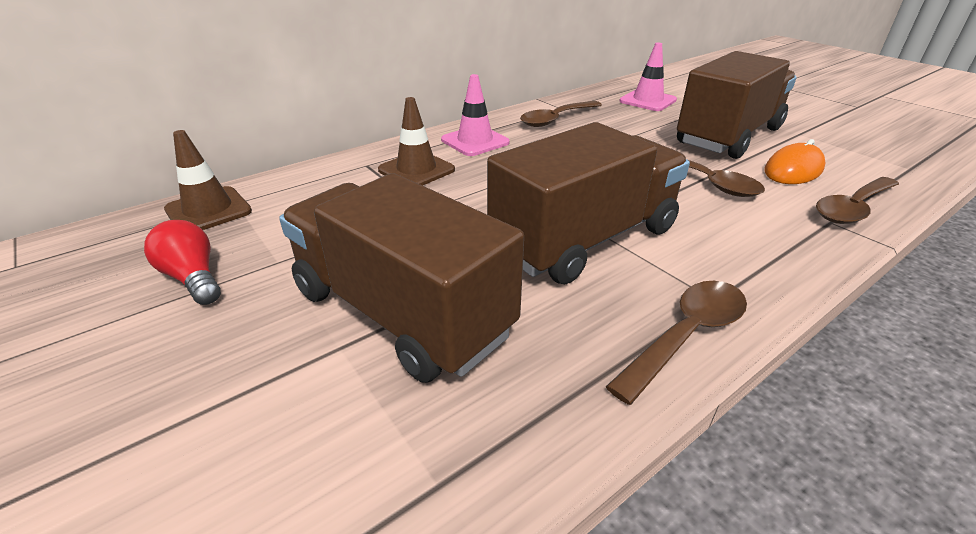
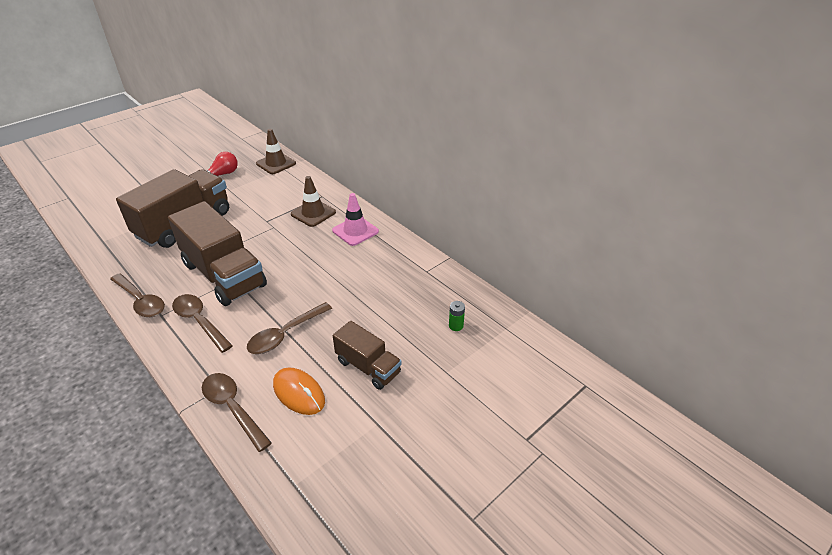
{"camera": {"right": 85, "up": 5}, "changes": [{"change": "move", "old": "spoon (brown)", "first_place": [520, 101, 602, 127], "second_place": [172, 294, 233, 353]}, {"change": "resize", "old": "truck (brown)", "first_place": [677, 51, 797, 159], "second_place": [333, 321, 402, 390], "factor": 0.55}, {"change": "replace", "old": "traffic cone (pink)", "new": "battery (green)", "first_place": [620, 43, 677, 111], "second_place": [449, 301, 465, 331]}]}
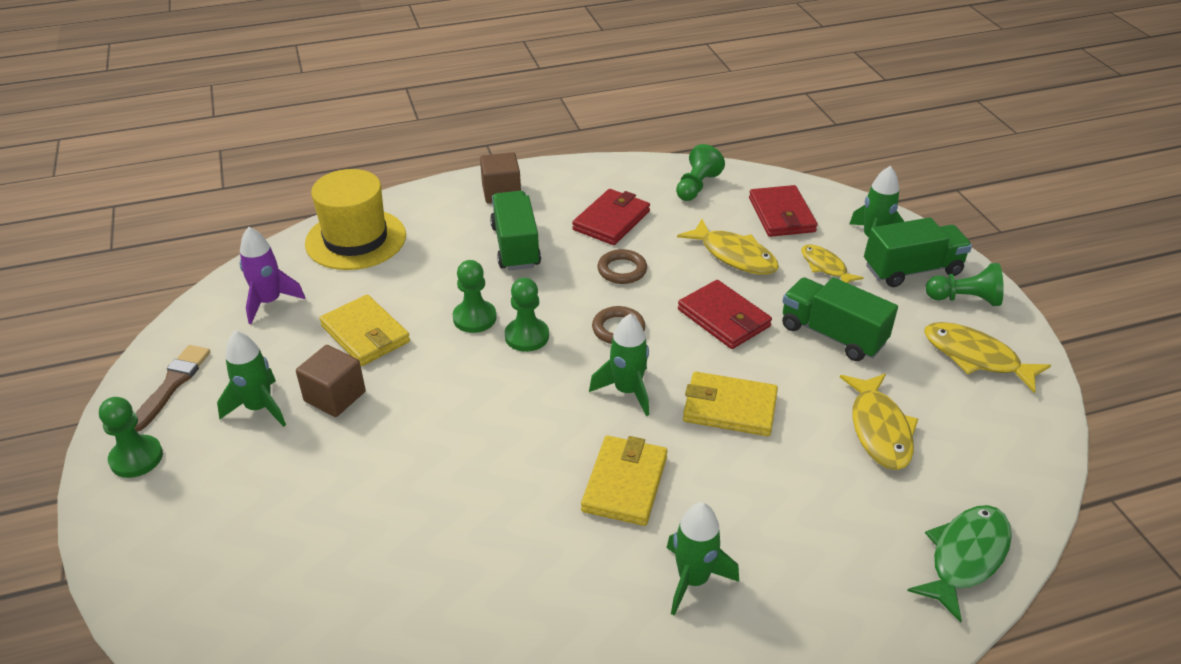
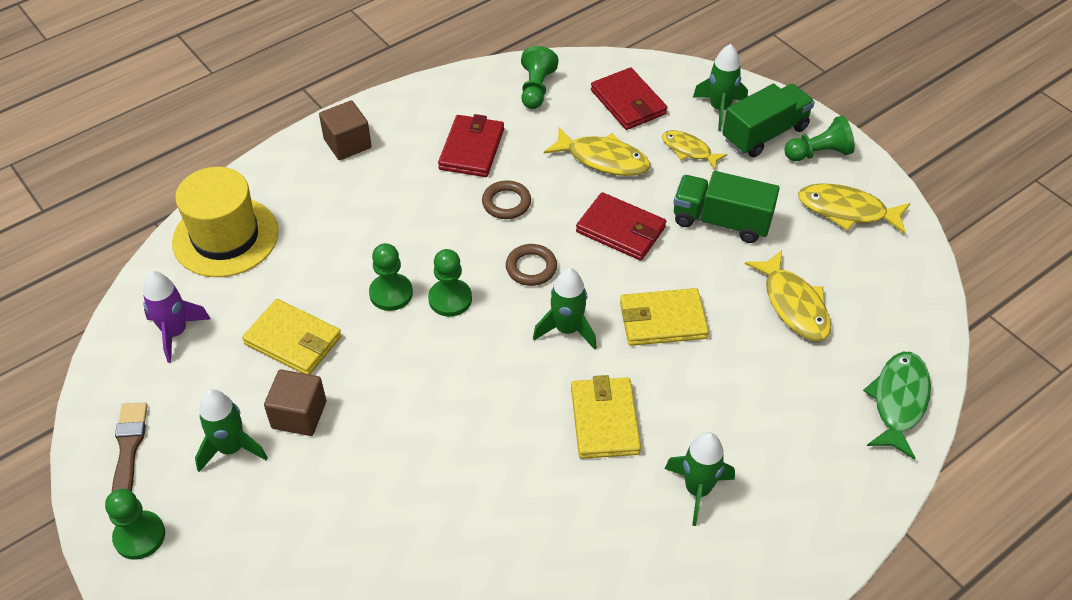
{"camera": {"right": -20, "up": 10}, "changes": [{"change": "delete", "old": "truck (green)", "first_place": [490, 191, 541, 271]}]}
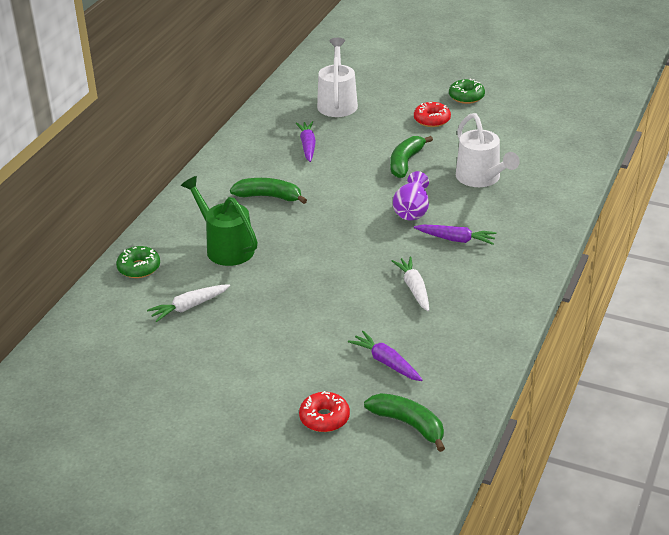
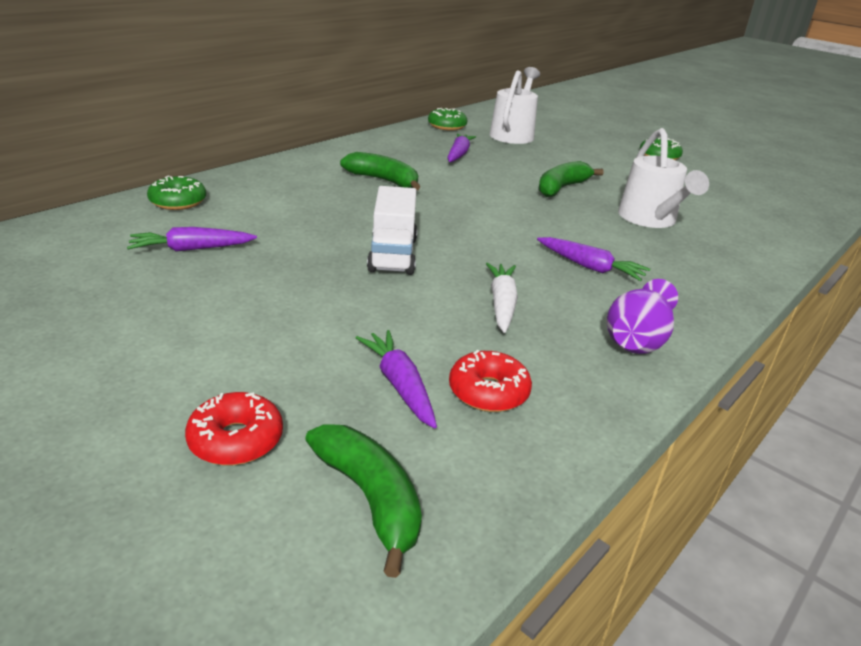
{"camera": {"right": 15, "up": -5}, "changes": [{"change": "recolor", "old": "carrot (white)", "new": "carrot (purple)", "first_place": [147, 284, 230, 322], "second_place": [127, 227, 257, 252]}, {"change": "insert", "new": "truck (white)", "second_place": [367, 186, 417, 275]}, {"change": "insert", "new": "donut (green)", "second_place": [428, 108, 467, 131]}, {"change": "move", "old": "donut (red)", "first_place": [414, 102, 451, 127], "second_place": [449, 350, 532, 412]}, {"change": "move", "old": "vase (purple)", "first_place": [393, 171, 429, 221], "second_place": [606, 279, 678, 354]}, {"change": "delete", "old": "watering can (green)", "first_place": [181, 176, 258, 266]}]}
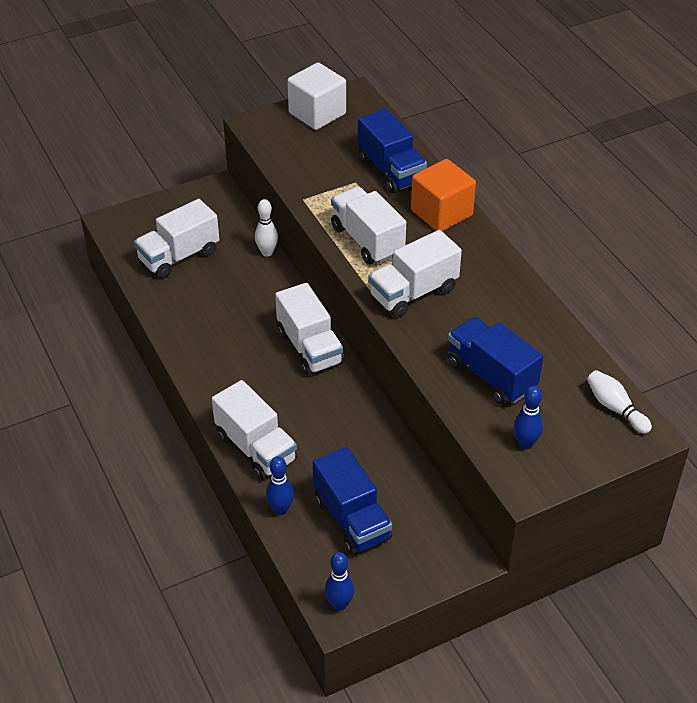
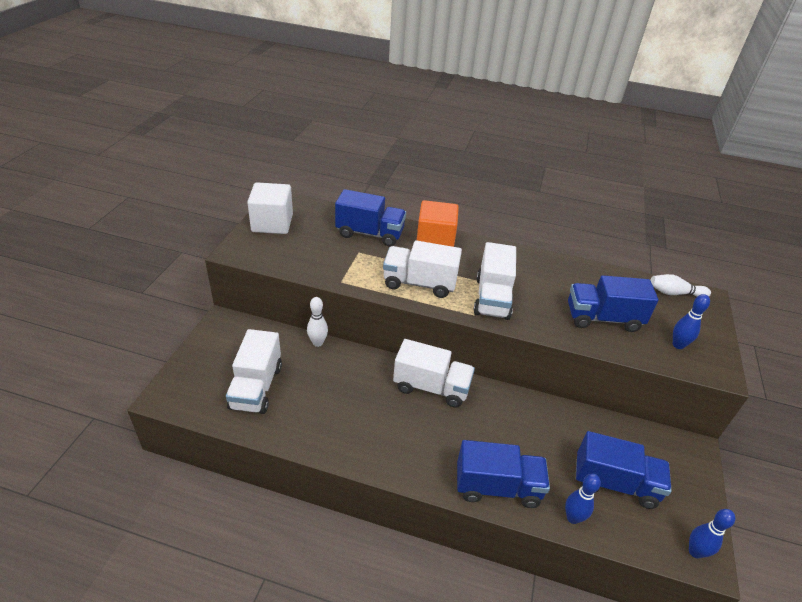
{"camera": {"right": -50, "up": -5}, "changes": [{"change": "recolor", "old": "truck (white)", "new": "truck (blue)", "first_place": [212, 380, 297, 480], "second_place": [457, 440, 550, 508]}]}
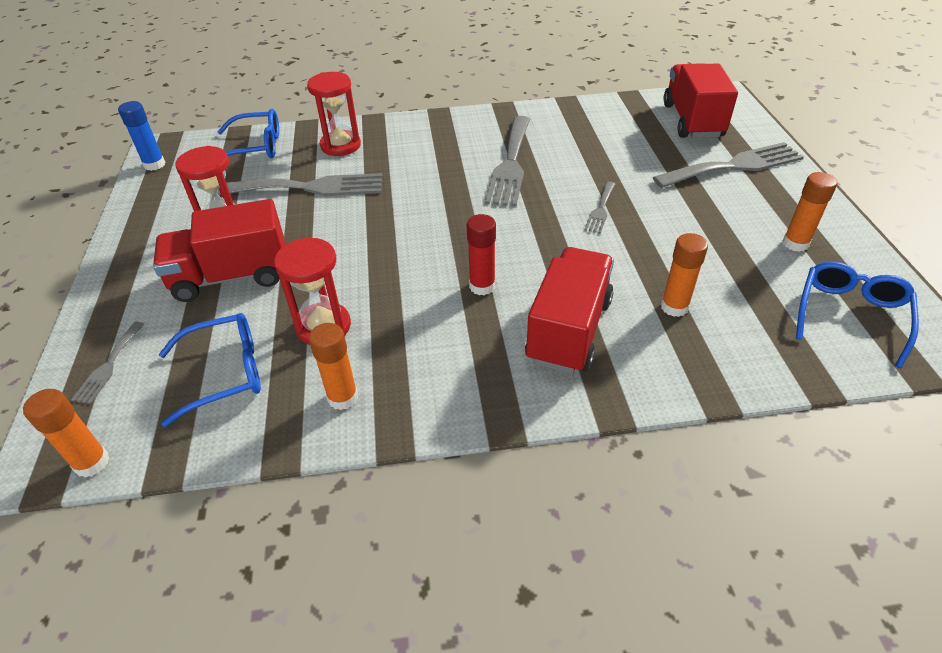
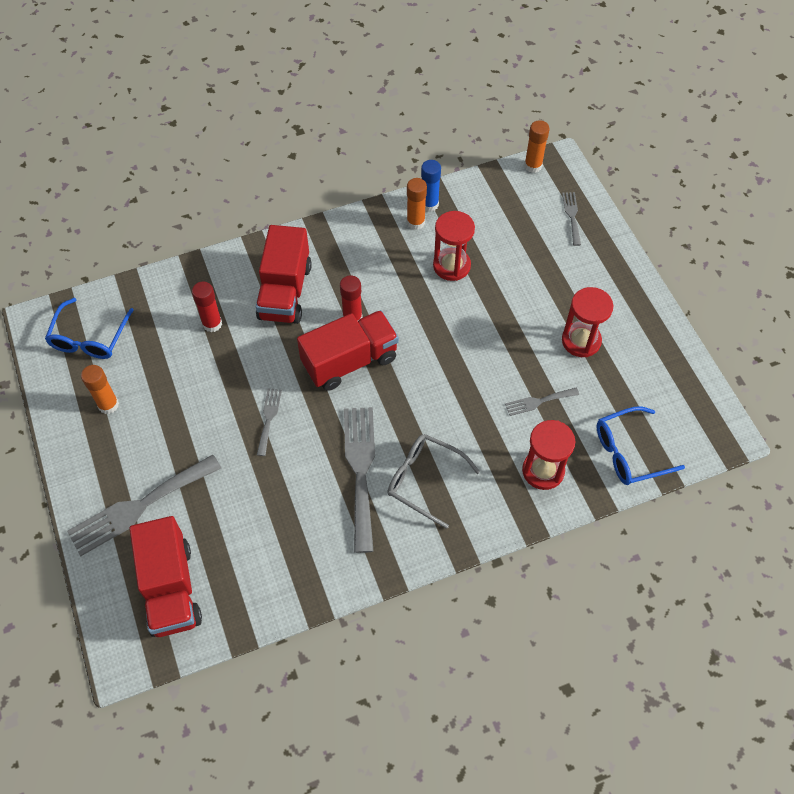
{"camera": {"right": 165, "up": 15}, "changes": [{"change": "recolor", "old": "glue stick (orange)", "new": "glue stick (red)", "first_place": [661, 233, 708, 317], "second_place": [192, 281, 222, 332]}, {"change": "move", "old": "truck (red)", "first_place": [153, 199, 285, 302], "second_place": [297, 310, 399, 391]}, {"change": "insert", "new": "glasses (grey)", "second_place": [387, 434, 480, 529]}, {"change": "move", "old": "glue stick (blue)", "first_place": [118, 101, 166, 171], "second_place": [421, 160, 441, 212]}, {"change": "resize", "old": "fork (grey)", "first_place": [218, 173, 383, 196], "second_place": [505, 388, 579, 416], "factor": 0.49}, {"change": "delete", "old": "glasses (blue)", "first_place": [159, 313, 261, 427]}]}
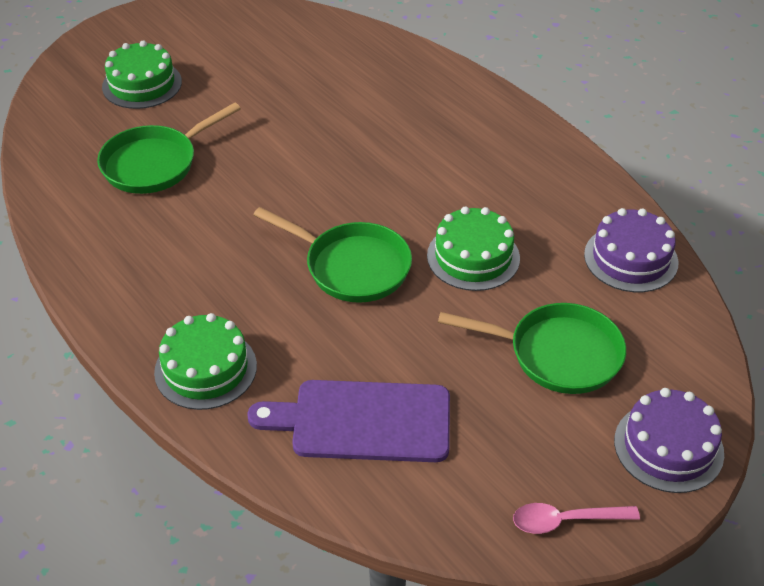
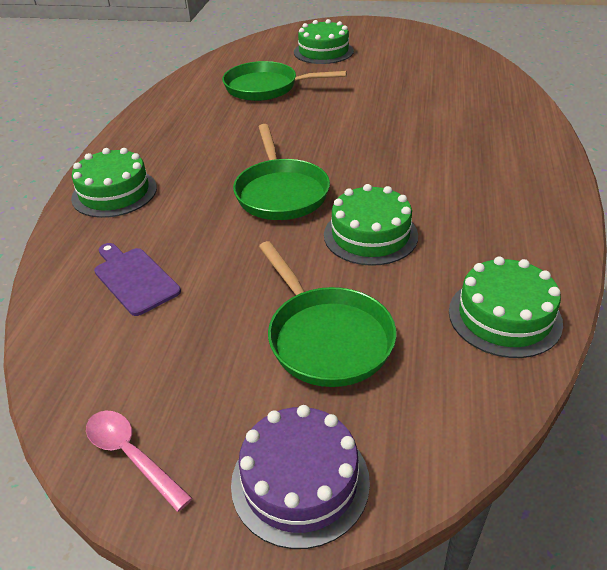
{"camera": {"right": 50, "up": -5}, "changes": [{"change": "resize", "old": "cutting board (purple)", "first_place": [247, 380, 450, 462], "second_place": [94, 243, 181, 316], "factor": 0.63}, {"change": "recolor", "old": "cake (purple)", "new": "cake (green)", "first_place": [584, 208, 678, 292], "second_place": [449, 256, 563, 358]}]}
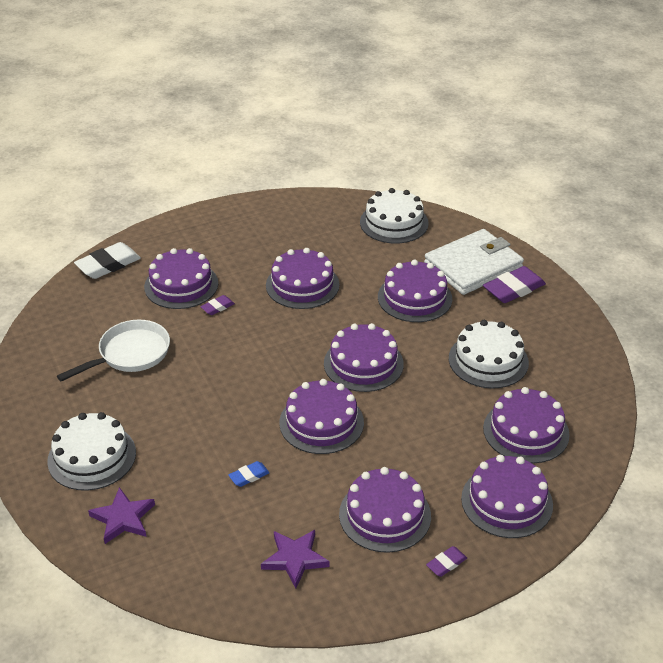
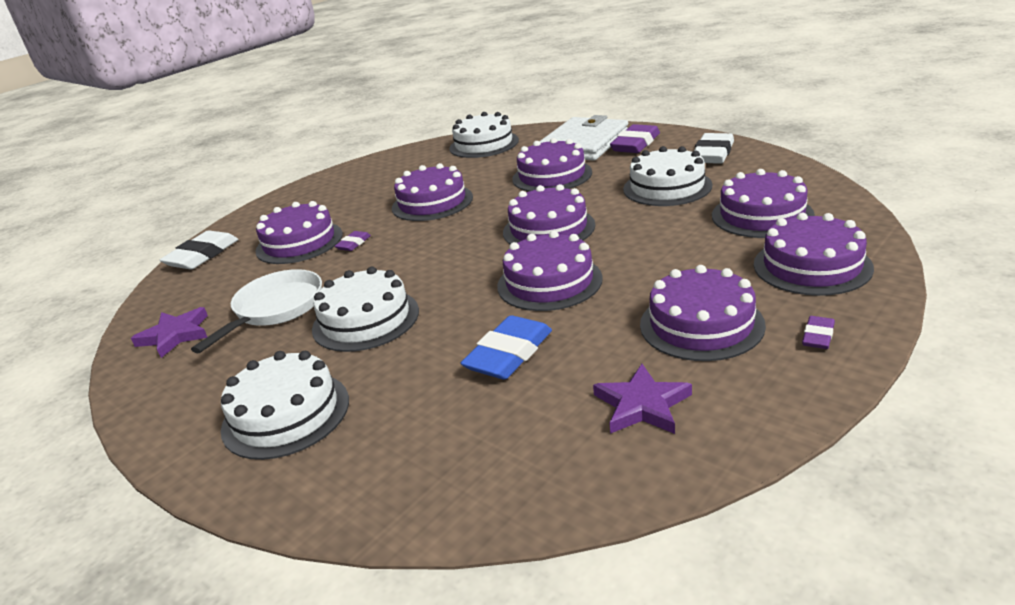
{"camera": {"right": -20, "up": -10}, "changes": [{"change": "move", "old": "star (purple)", "first_place": [88, 487, 155, 544], "second_place": [131, 307, 208, 358]}, {"change": "insert", "new": "cake (white)", "second_place": [312, 267, 419, 352]}, {"change": "resize", "old": "eraser (blue)", "first_place": [228, 461, 269, 487], "second_place": [460, 315, 552, 380], "factor": 1.96}, {"change": "insert", "new": "eraser (white)", "second_place": [694, 133, 734, 164]}]}
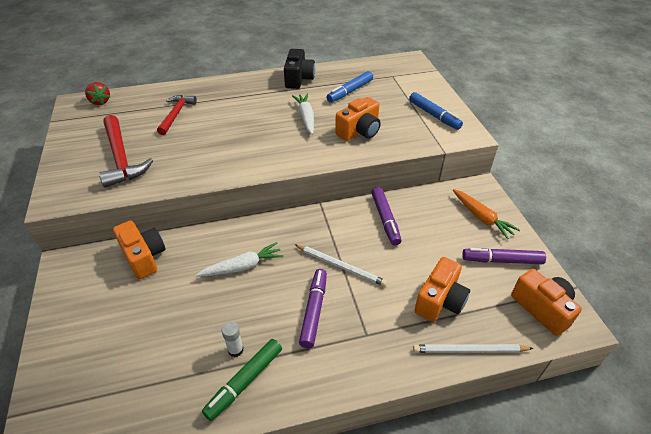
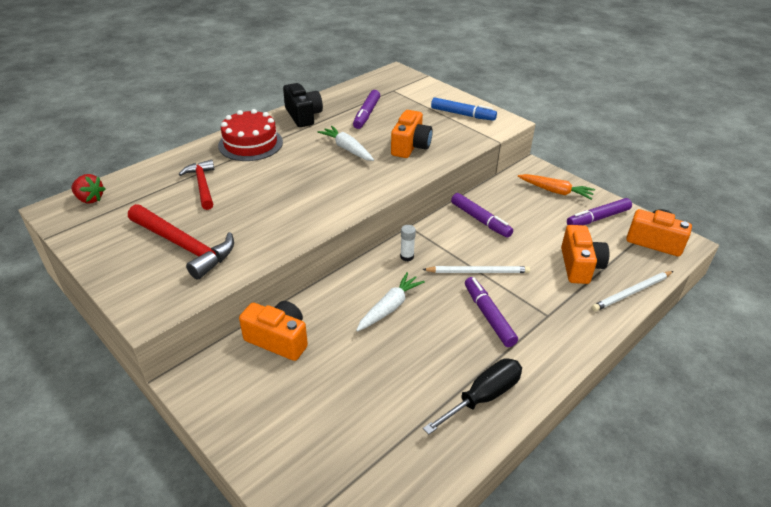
{"camera": {"right": -30, "up": -5}, "changes": [{"change": "insert", "new": "cake (red)", "second_place": [218, 109, 283, 161]}, {"change": "recolor", "old": "marker (blue)", "new": "marker (purple)", "first_place": [326, 71, 373, 103], "second_place": [353, 90, 380, 129]}, {"change": "move", "old": "glue stick (white)", "first_place": [222, 322, 244, 357], "second_place": [400, 225, 416, 261]}, {"change": "replace", "old": "marker (green)", "new": "screwdriver (black)", "first_place": [202, 339, 282, 421], "second_place": [423, 358, 522, 435]}]}
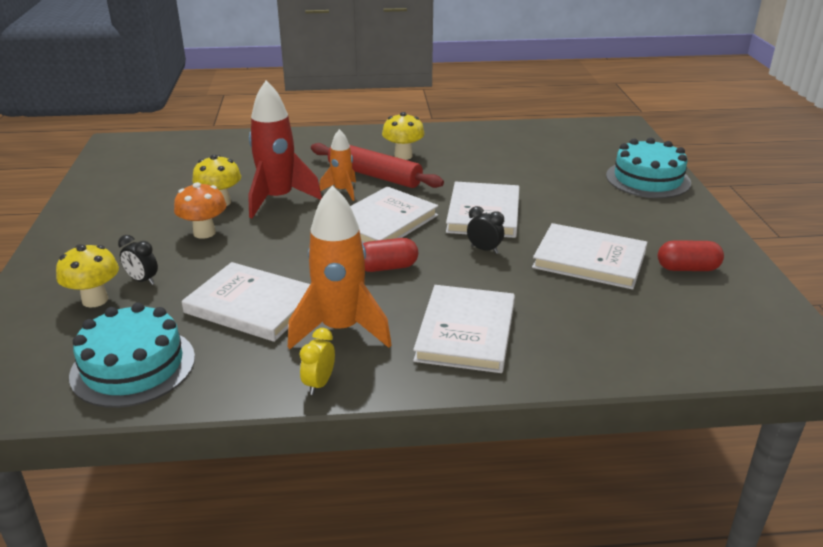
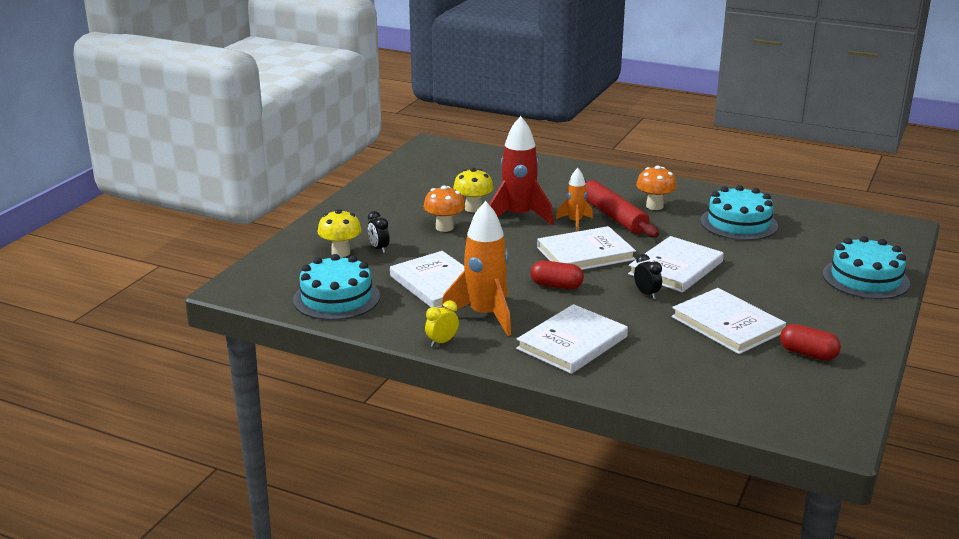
{"camera": {"right": 30, "up": -5}, "changes": [{"change": "recolor", "old": "mushroom (yellow)", "new": "mushroom (orange)", "first_place": [382, 112, 425, 160], "second_place": [636, 165, 677, 210]}, {"change": "insert", "new": "cake (turquoise)", "second_place": [700, 185, 778, 240]}]}
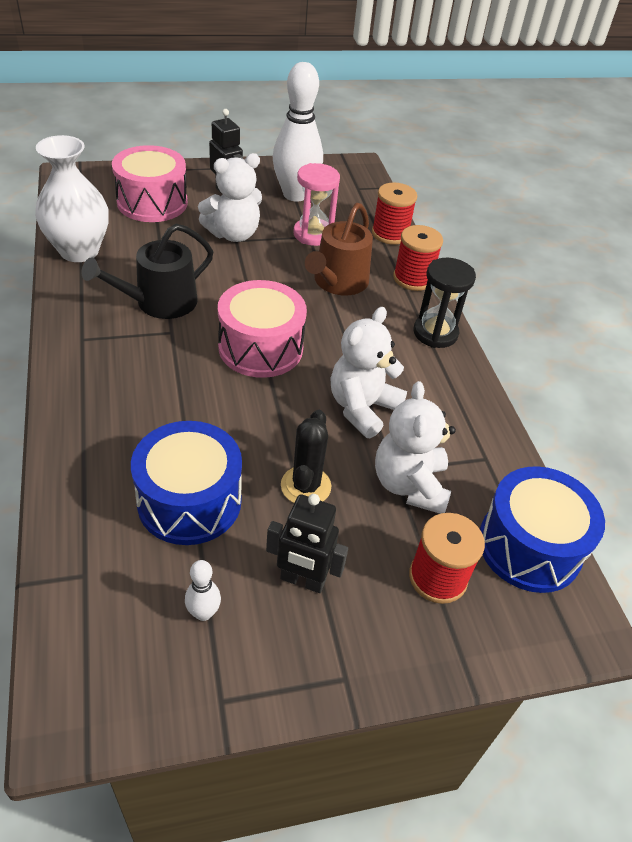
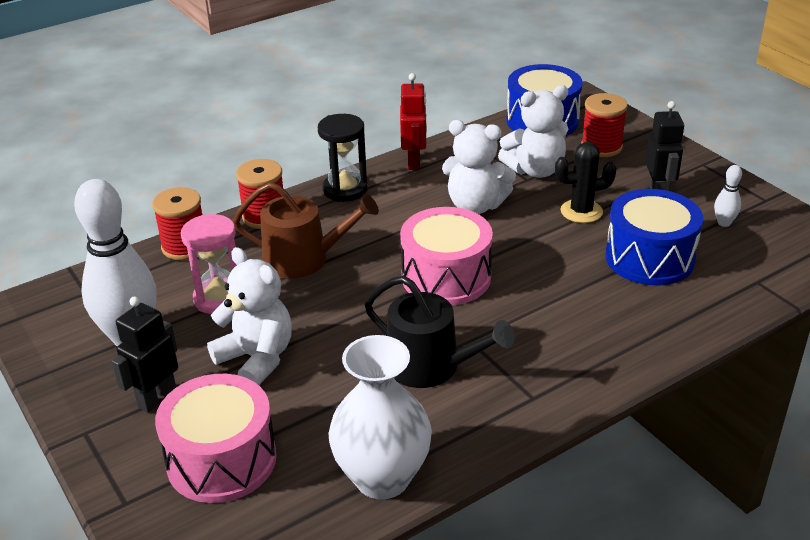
{"camera": {"right": -105, "up": -10}, "changes": [{"change": "insert", "new": "robot (red)", "second_place": [400, 73, 427, 170]}]}
